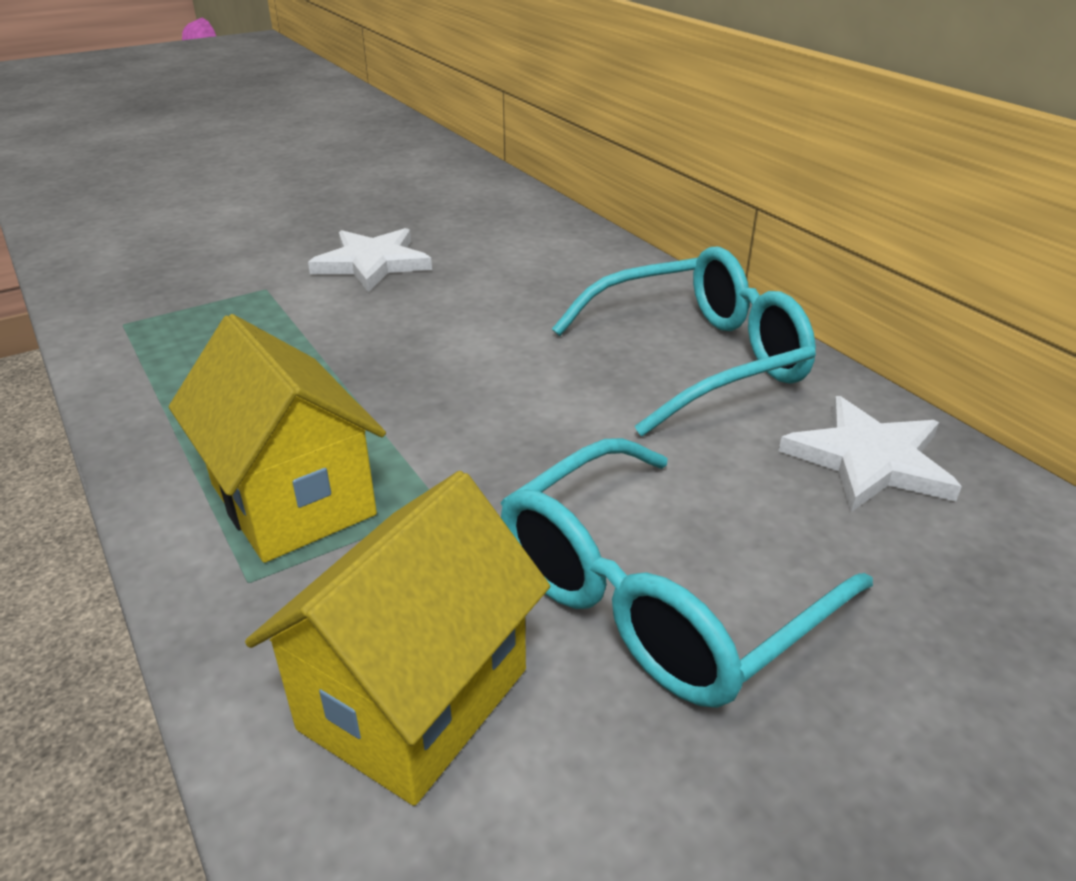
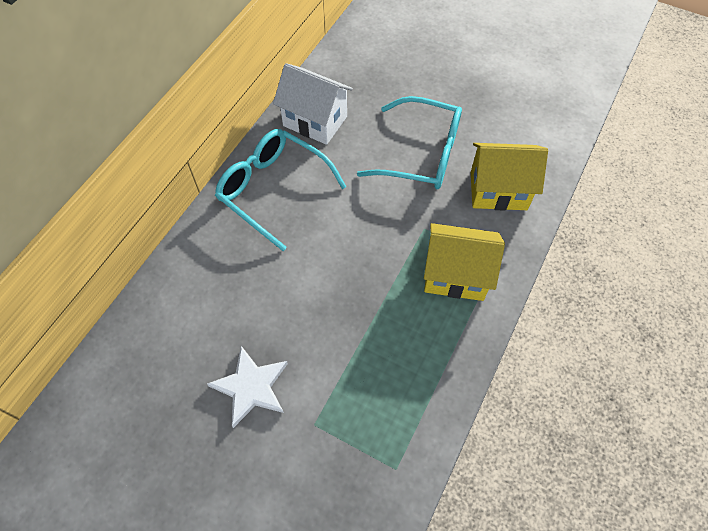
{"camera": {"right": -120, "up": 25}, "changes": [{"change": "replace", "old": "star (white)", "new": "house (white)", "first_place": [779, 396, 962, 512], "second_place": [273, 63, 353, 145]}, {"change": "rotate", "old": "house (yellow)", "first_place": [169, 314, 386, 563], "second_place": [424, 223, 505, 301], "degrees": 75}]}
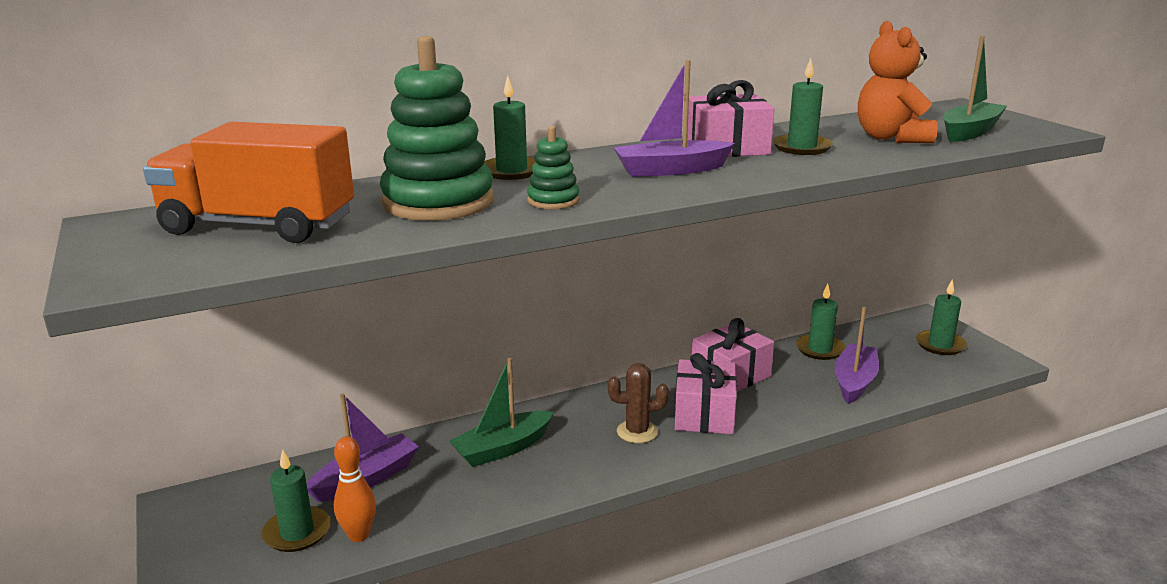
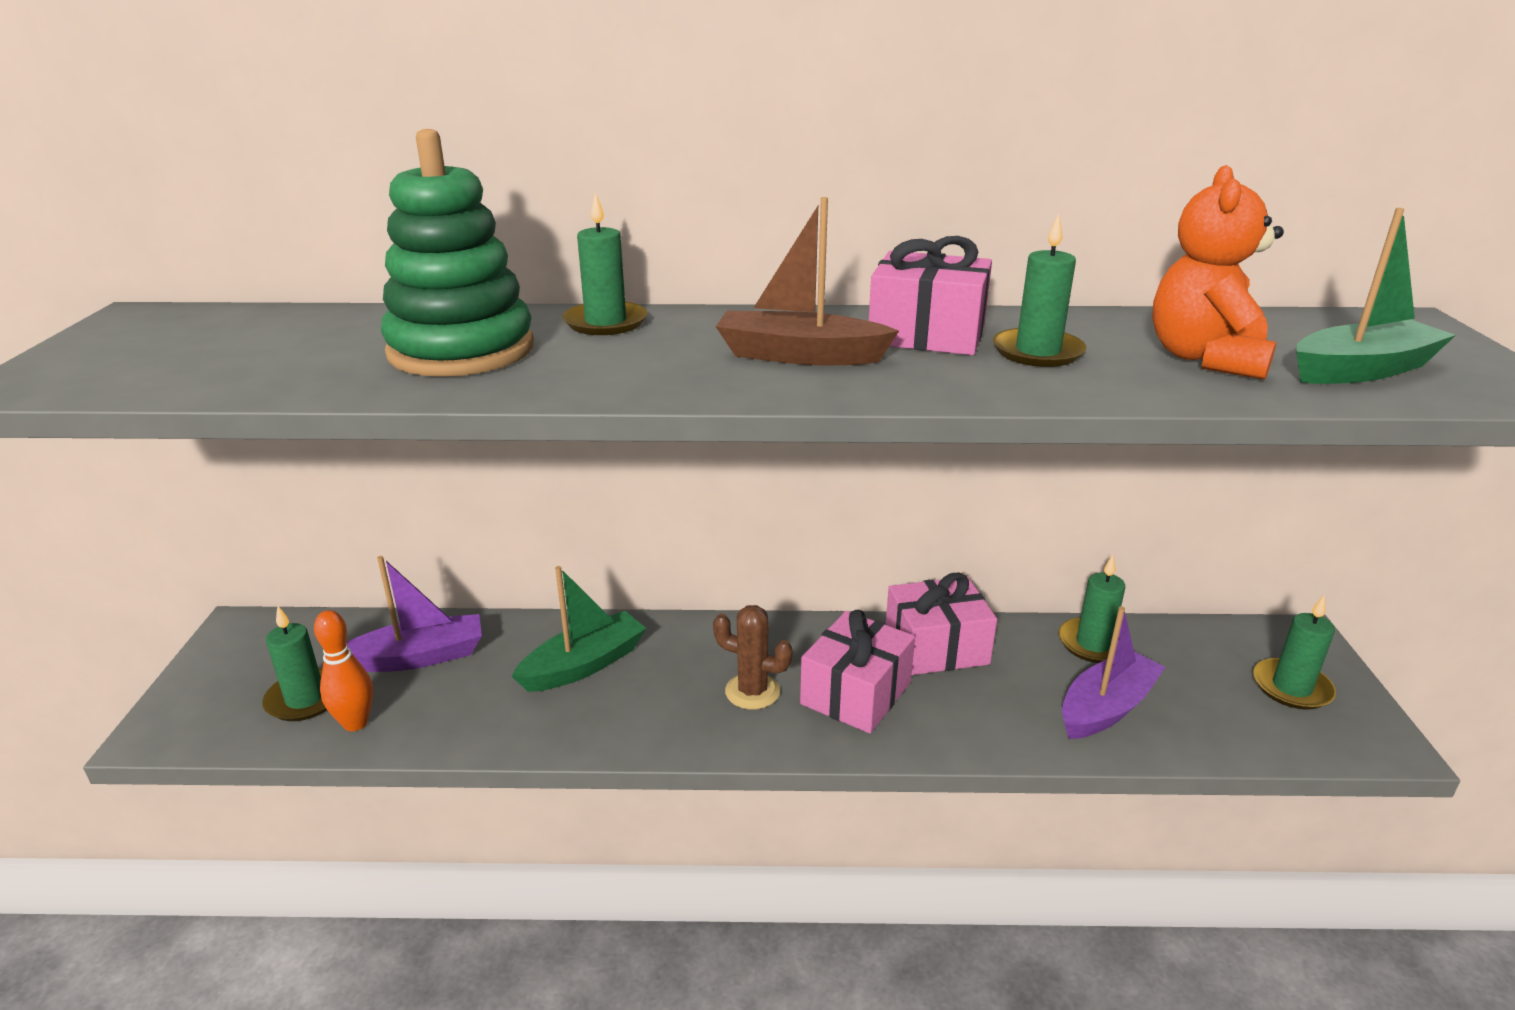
{"camera": {"right": 25, "up": 5}, "changes": [{"change": "rotate", "old": "boat (green)", "first_place": [449, 358, 554, 467], "second_place": [511, 566, 646, 692], "degrees": 150}, {"change": "recolor", "old": "boat (purple)", "new": "boat (brown)", "first_place": [613, 60, 735, 177], "second_place": [716, 197, 899, 365]}, {"change": "delete", "old": "truck (orange)", "first_place": [143, 122, 354, 243]}, {"change": "delete", "old": "stacking toy (green)", "first_place": [527, 126, 580, 209]}]}
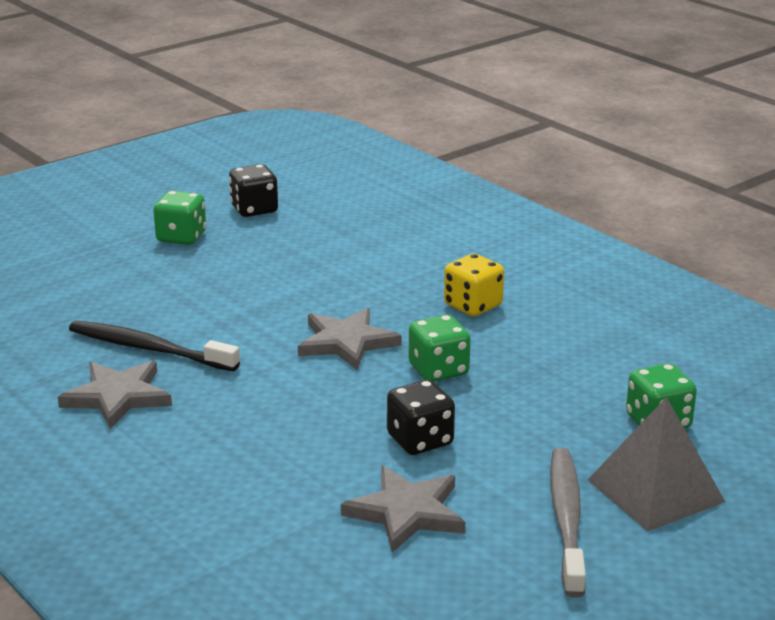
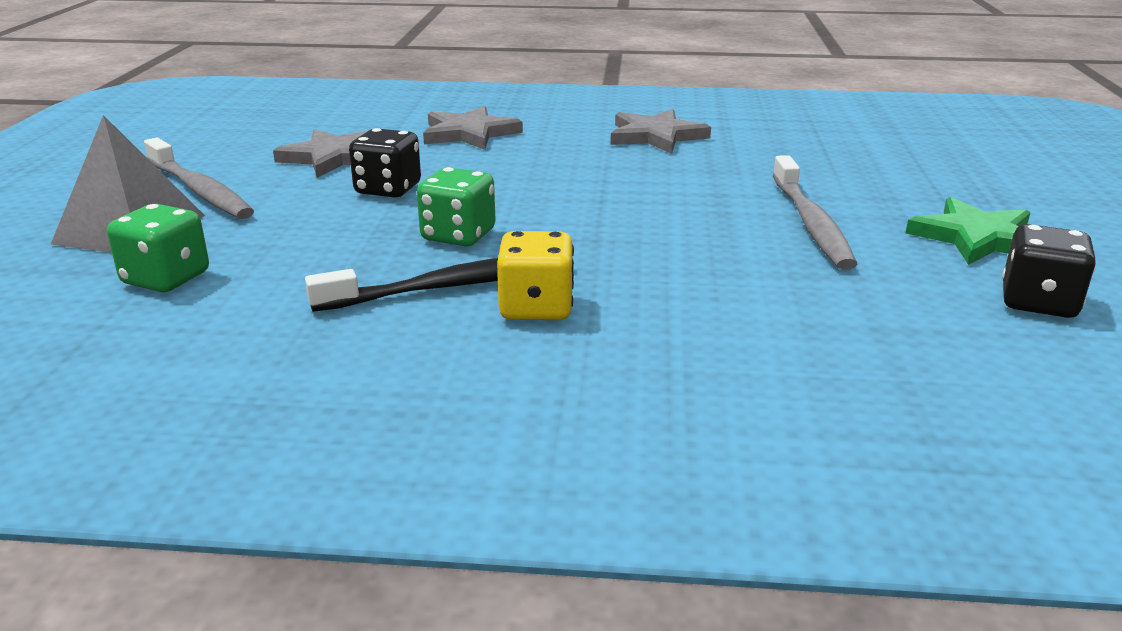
{"camera": {"right": 135, "up": 0}, "changes": [{"change": "move", "old": "toothbrush (black)", "first_place": [69, 321, 240, 371], "second_place": [305, 258, 574, 312]}, {"change": "move", "old": "star (grey)", "first_place": [298, 308, 401, 370], "second_place": [423, 106, 523, 150]}, {"change": "insert", "new": "toothbrush (grey)", "second_place": [772, 155, 857, 270]}, {"change": "replace", "old": "dice (green)", "new": "star (green)", "first_place": [154, 191, 206, 245], "second_place": [906, 197, 1031, 265]}]}
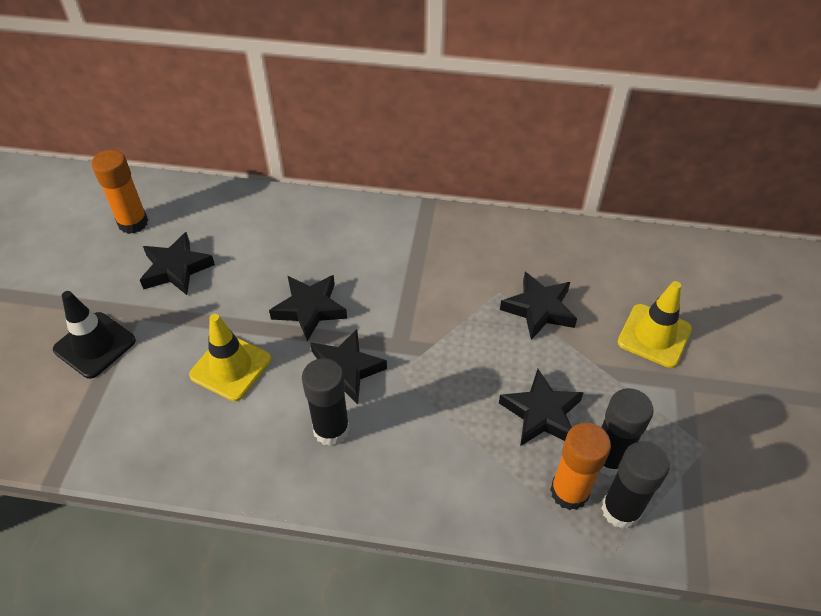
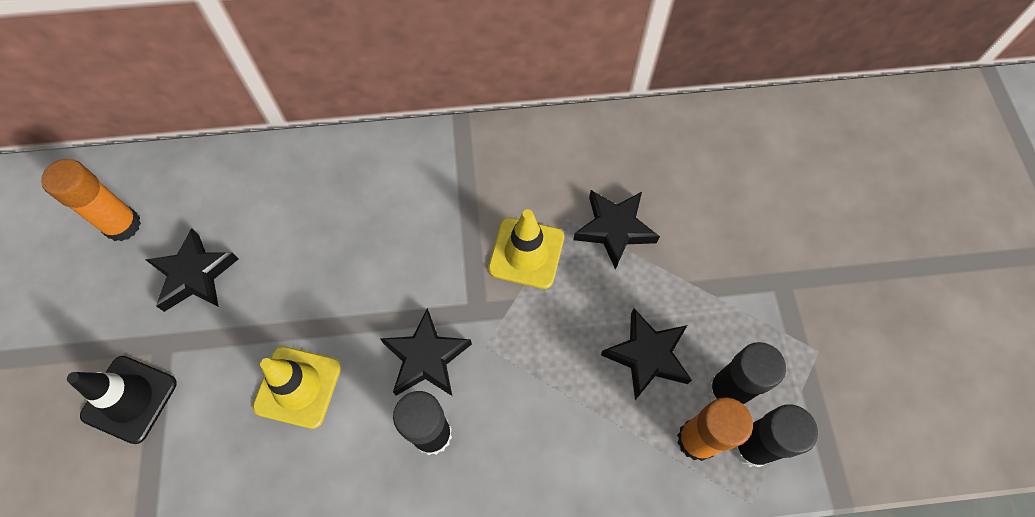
{"camera": {"right": -15, "up": 15}, "changes": [{"change": "move", "old": "traffic cone (yellow)", "first_place": [618, 281, 692, 368], "second_place": [488, 209, 564, 289]}, {"change": "delete", "old": "star (black)", "first_place": [269, 275, 347, 341]}]}
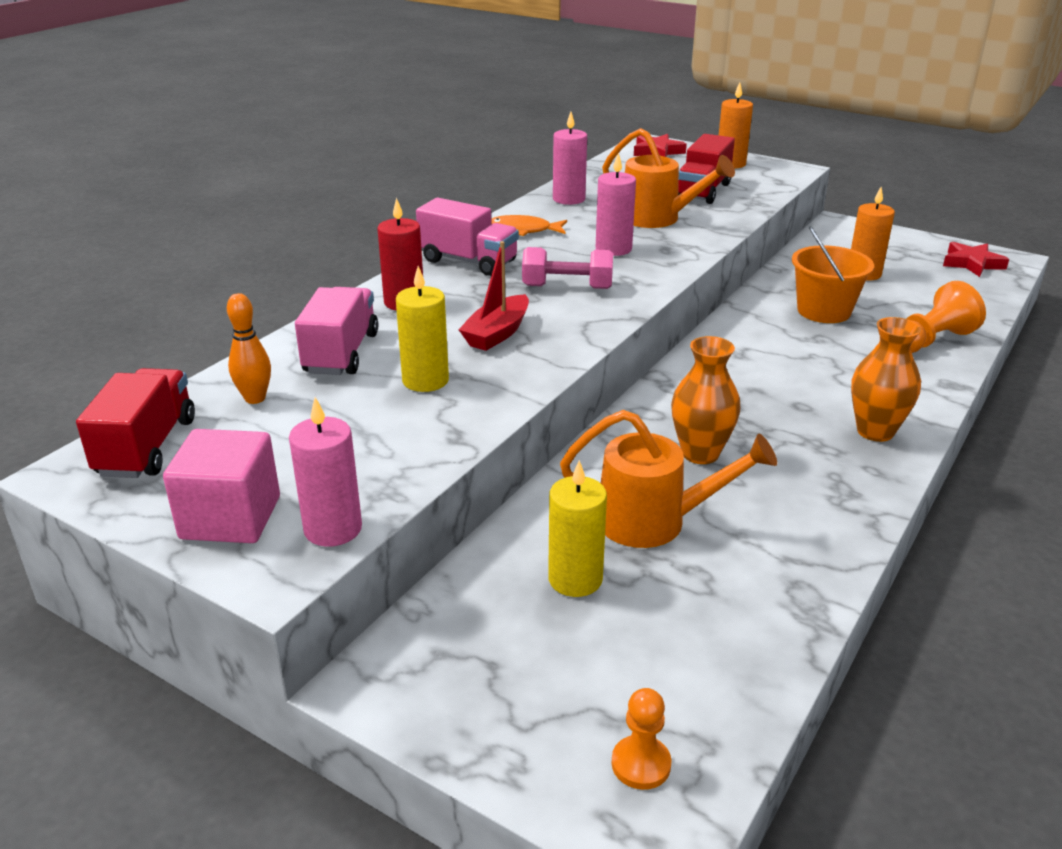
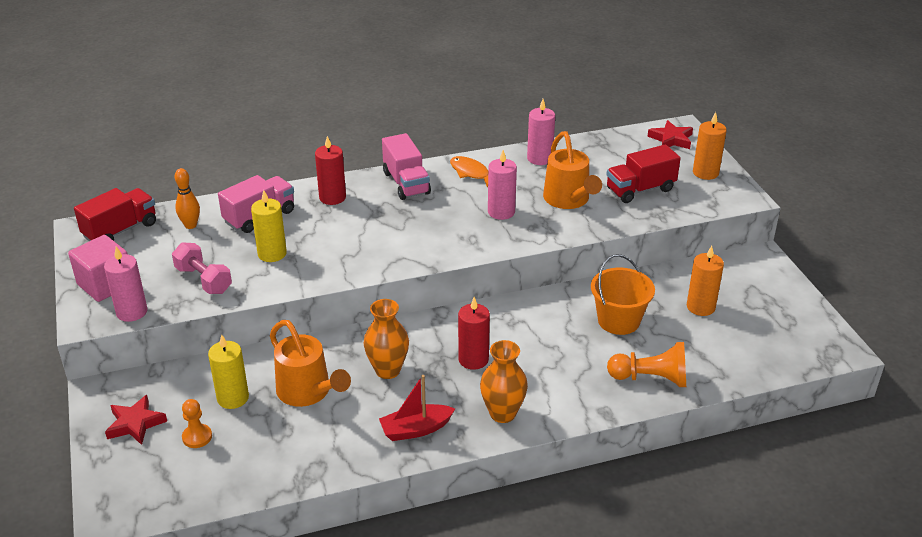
{"camera": {"right": 40, "up": 5}, "changes": [{"change": "move", "old": "star (red)", "first_place": [943, 242, 1009, 277], "second_place": [105, 395, 167, 445]}, {"change": "move", "old": "dumbbell (pink)", "first_place": [522, 247, 613, 289], "second_place": [172, 242, 232, 294]}, {"change": "move", "old": "pawn (orange)", "first_place": [612, 688, 672, 790], "second_place": [182, 399, 212, 448]}, {"change": "move", "old": "boat (red)", "first_place": [459, 241, 529, 351], "second_place": [379, 375, 455, 441]}, {"change": "insert", "new": "candle (red)", "second_place": [458, 297, 490, 370]}]}
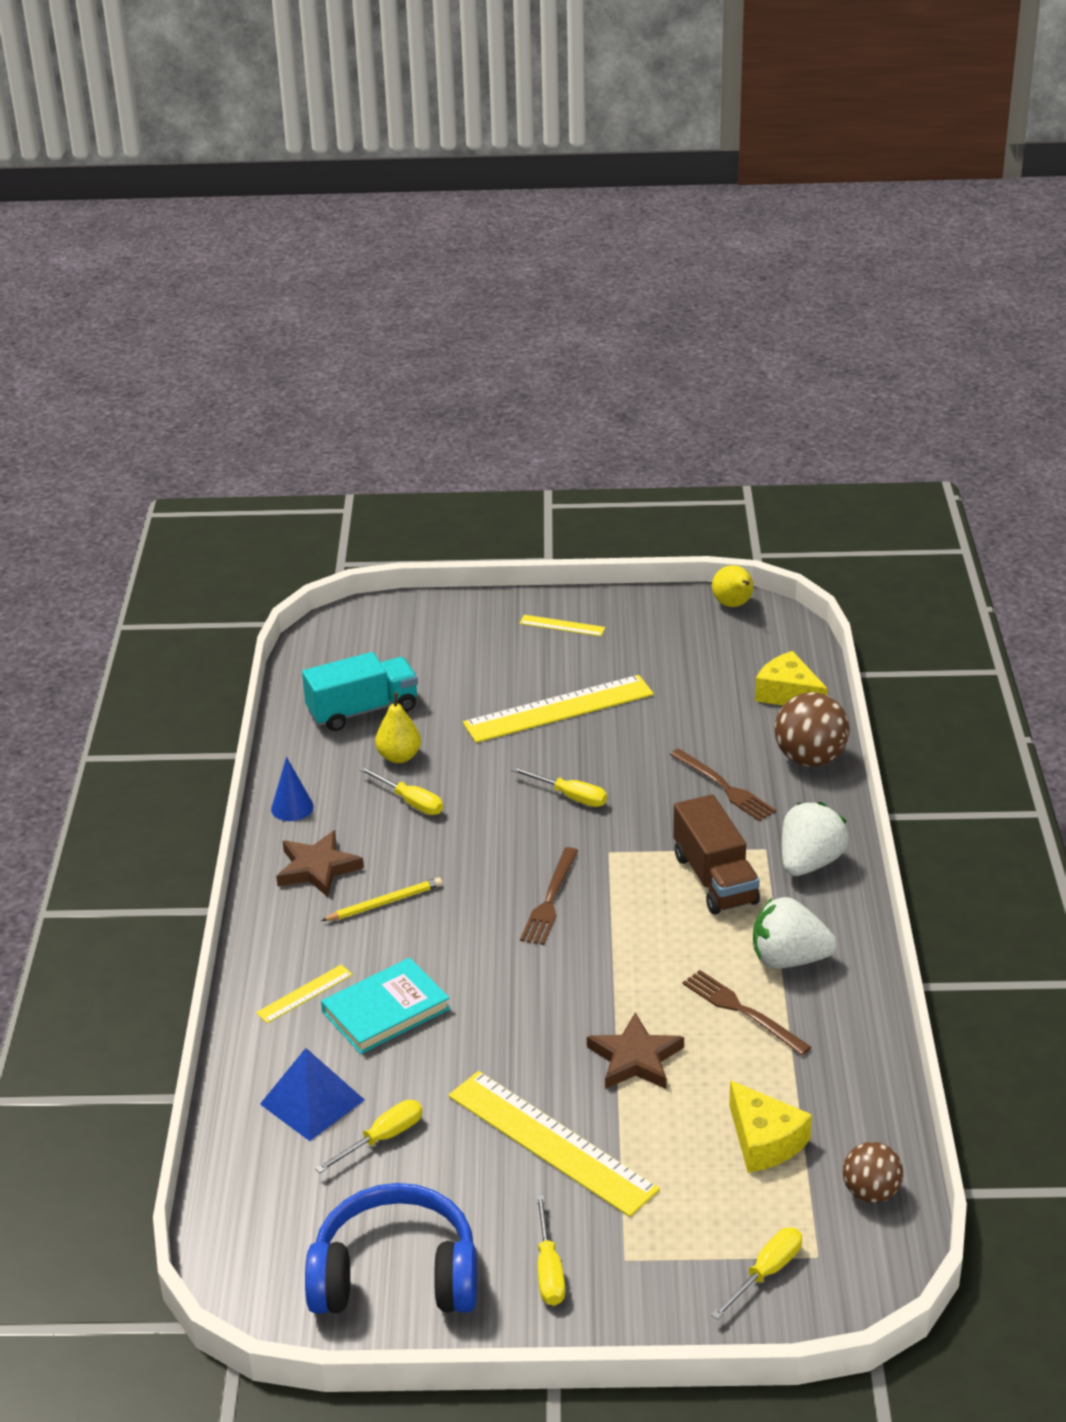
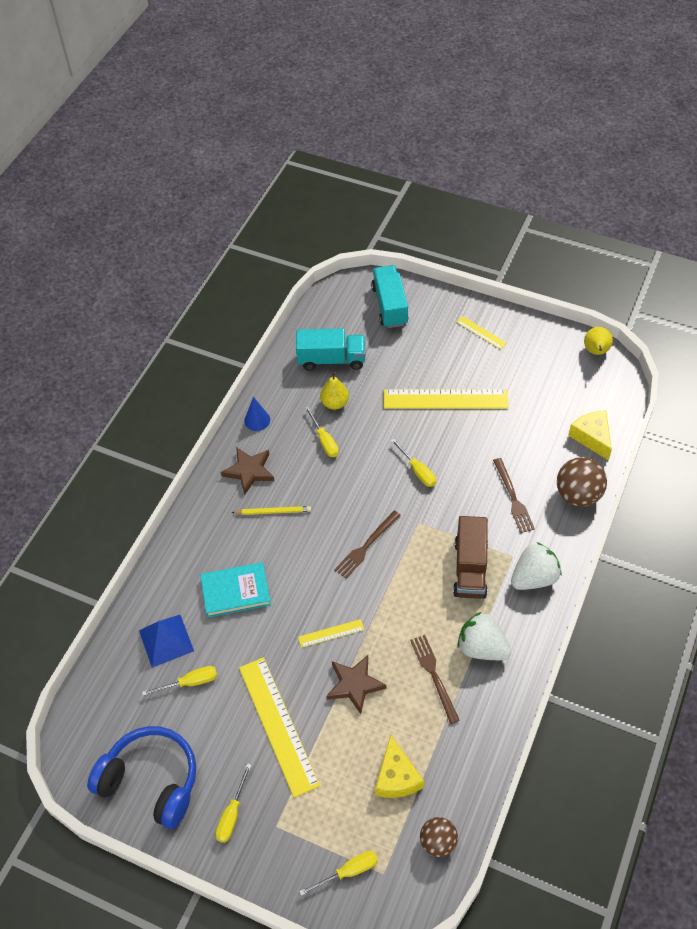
{"camera": {"right": 25, "up": 20}, "changes": [{"change": "move", "old": "ruler (yellow)", "first_place": [256, 964, 353, 1023], "second_place": [298, 619, 364, 648]}, {"change": "insert", "new": "truck (turquoise)", "second_place": [371, 265, 409, 328]}]}
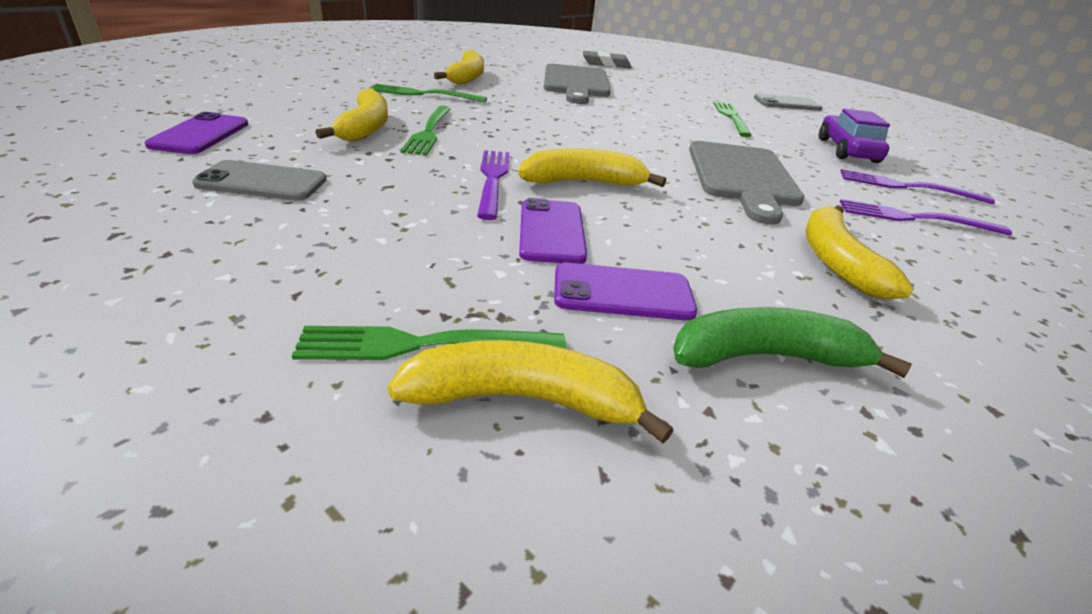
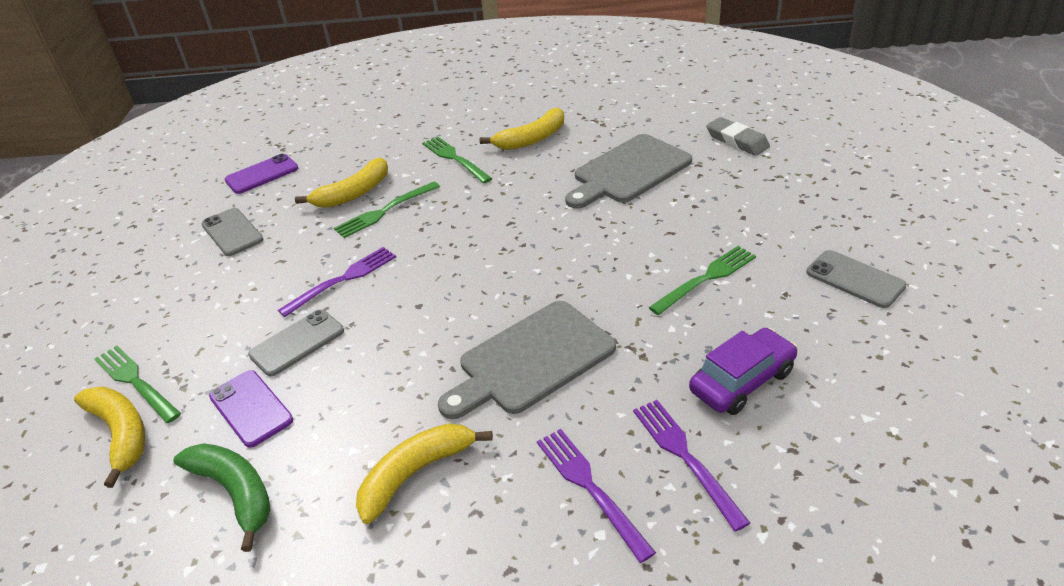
{"camera": {"right": 55, "up": 5}, "changes": [{"change": "recolor", "old": "phone (purple)", "new": "phone (grey)", "first_place": [519, 198, 587, 264], "second_place": [248, 310, 344, 376]}, {"change": "delete", "old": "banana (yellow)", "first_place": [518, 148, 666, 187]}]}
